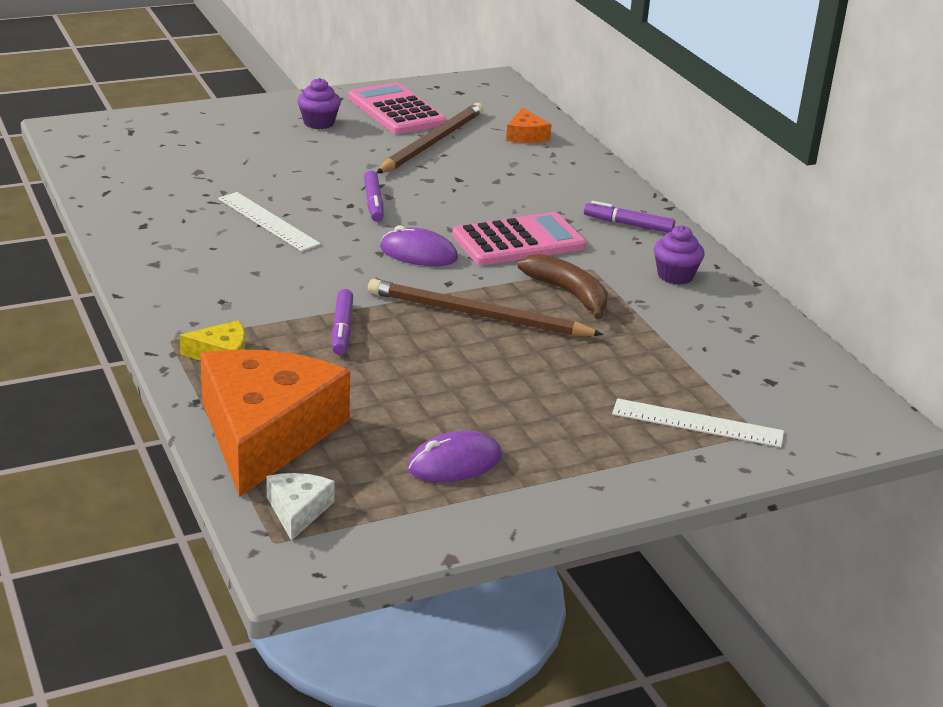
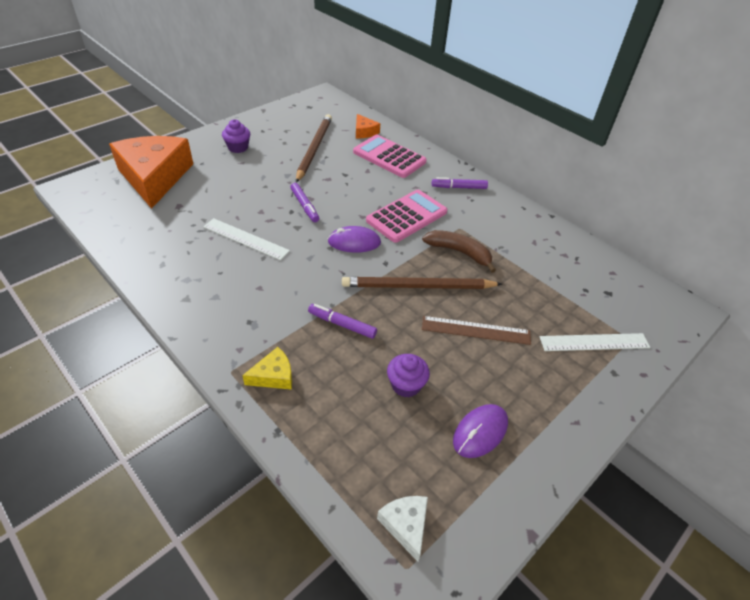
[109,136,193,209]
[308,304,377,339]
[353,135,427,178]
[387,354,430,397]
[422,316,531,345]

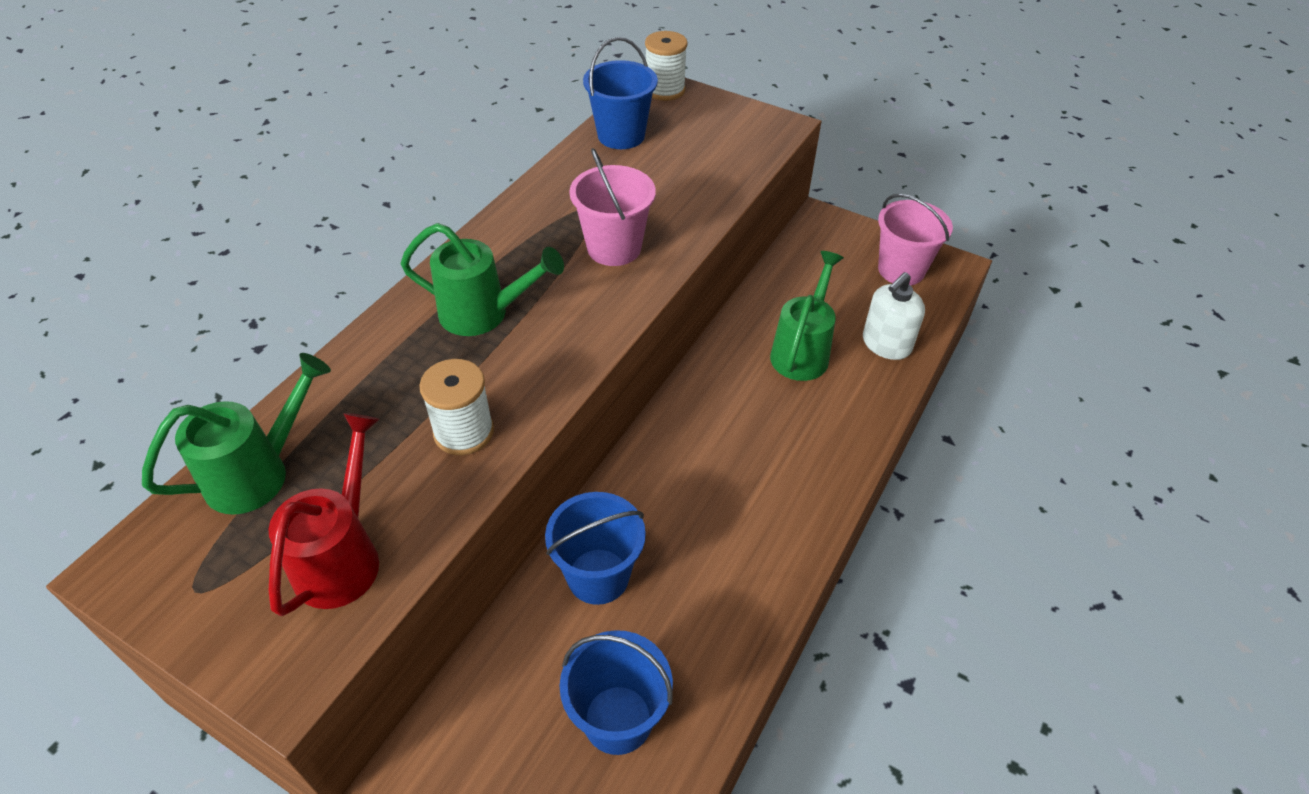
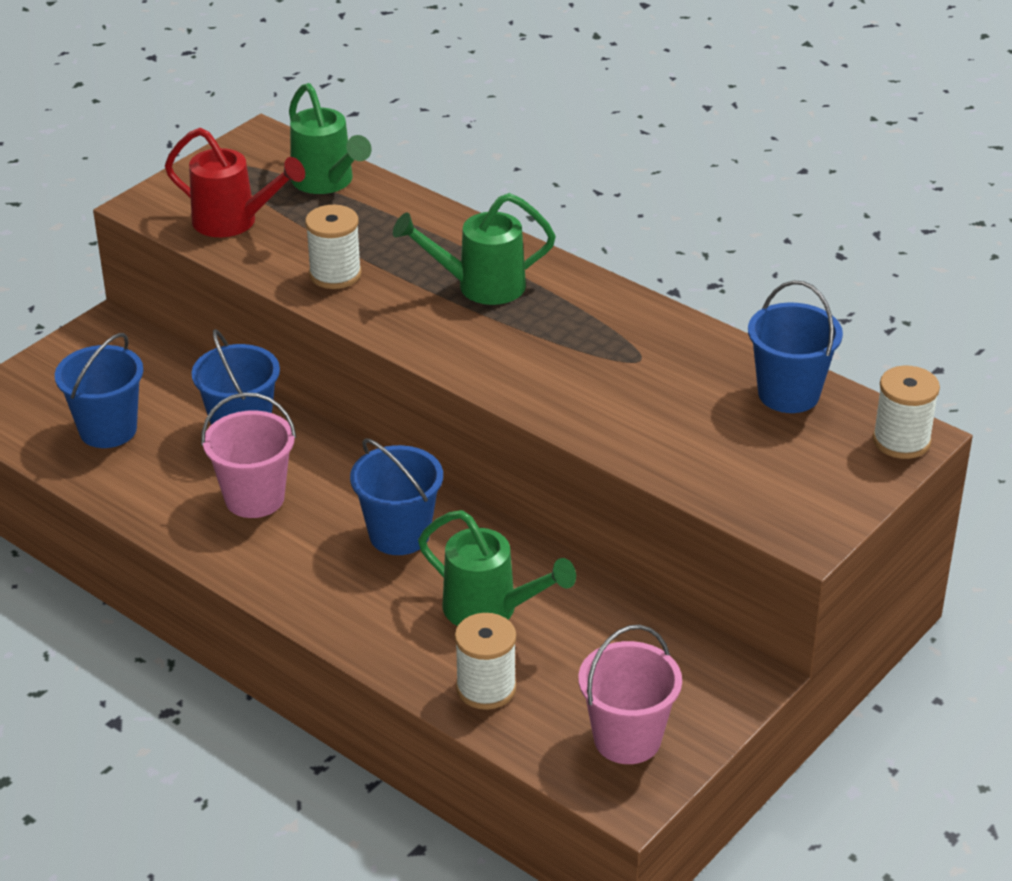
[201,392,296,518]
[350,438,443,555]
[393,193,556,305]
[455,613,517,710]

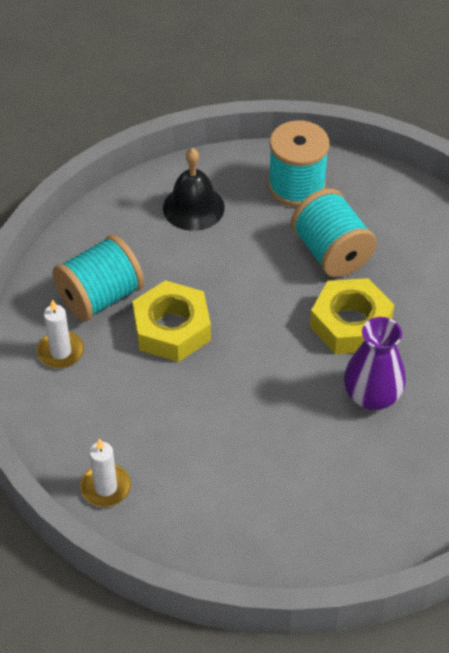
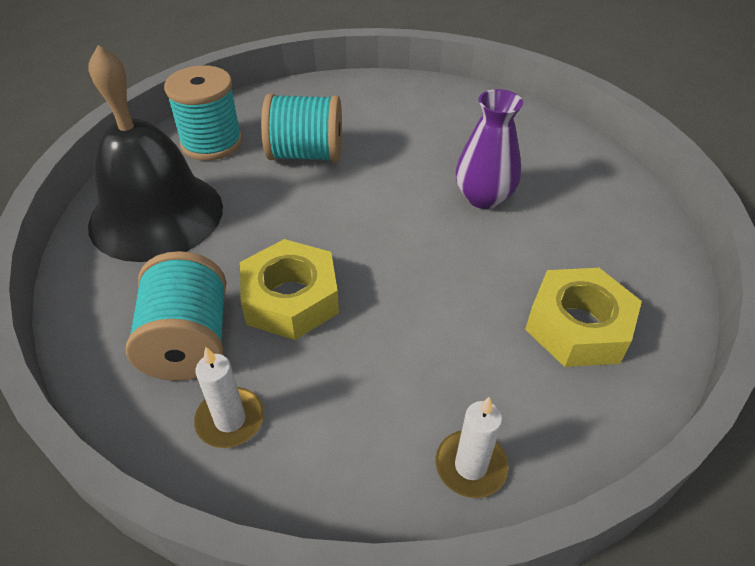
[88,45,223,262]
[525,268,642,367]

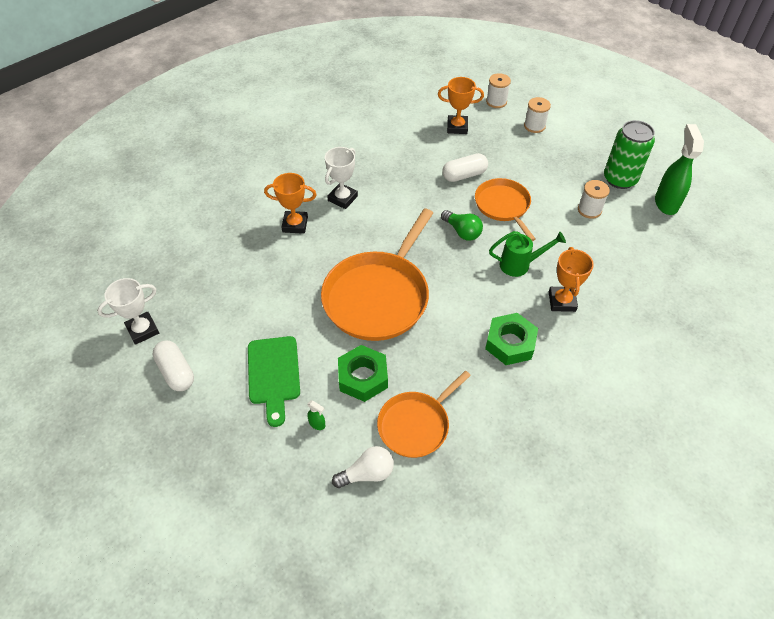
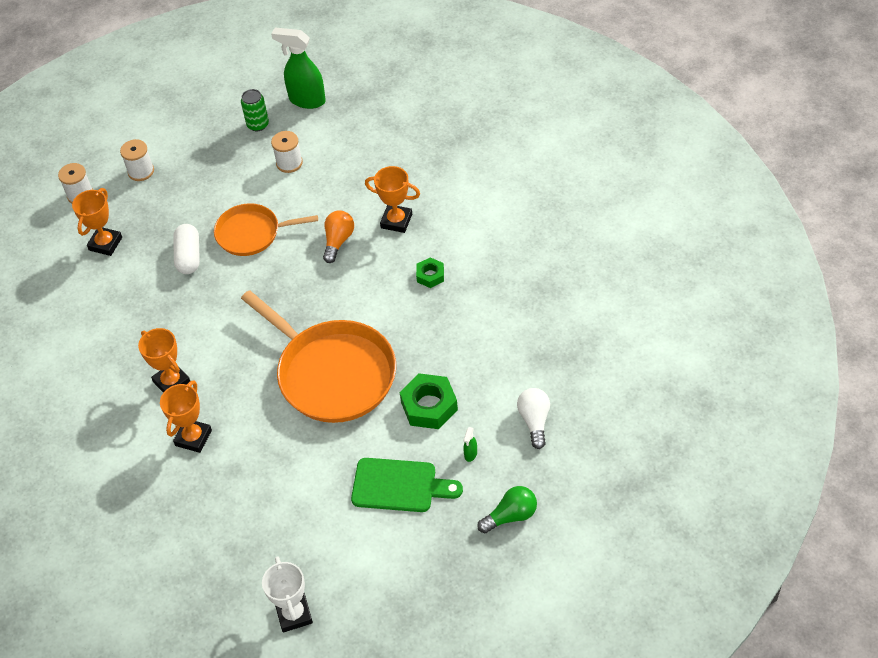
[138,328,190,393]
[241,89,269,131]
[323,210,354,263]
[416,257,444,288]
[463,427,477,462]
[477,486,537,533]
[153,341,194,391] (first image)
[377,371,471,458] (first image)

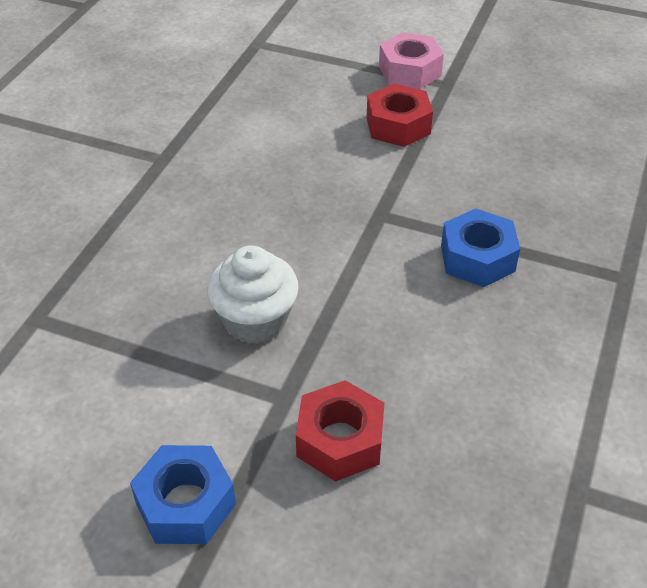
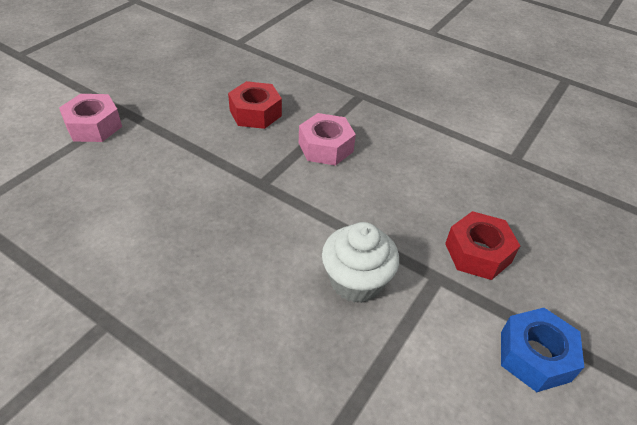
[228,81,282,129]
[299,113,356,166]

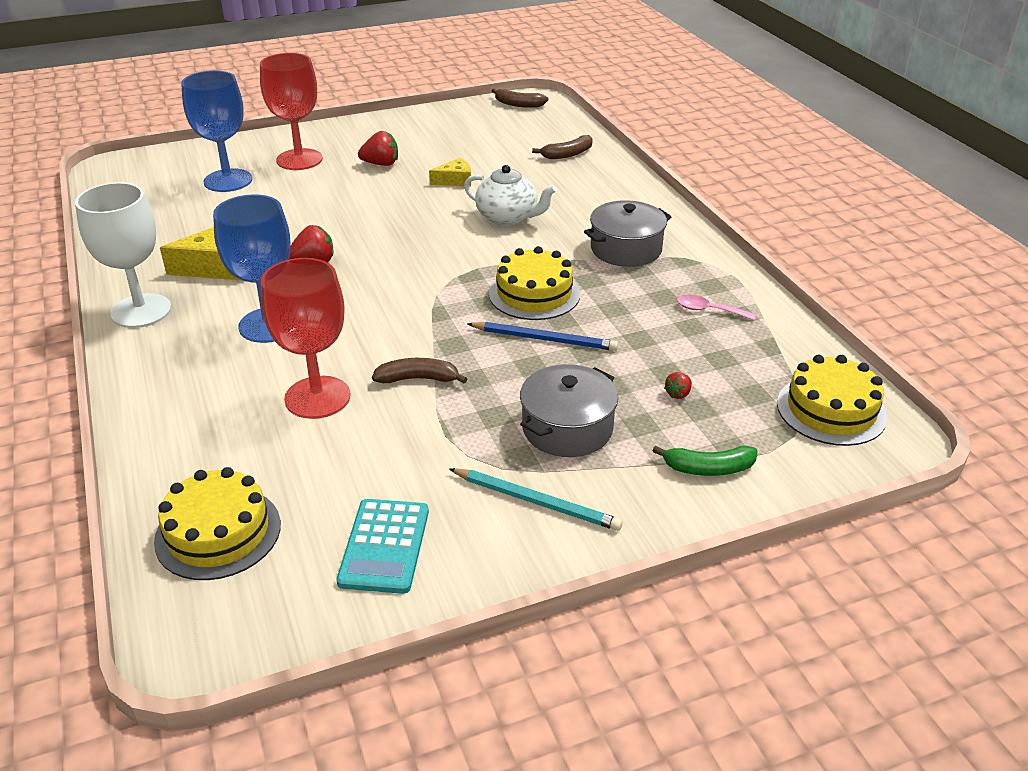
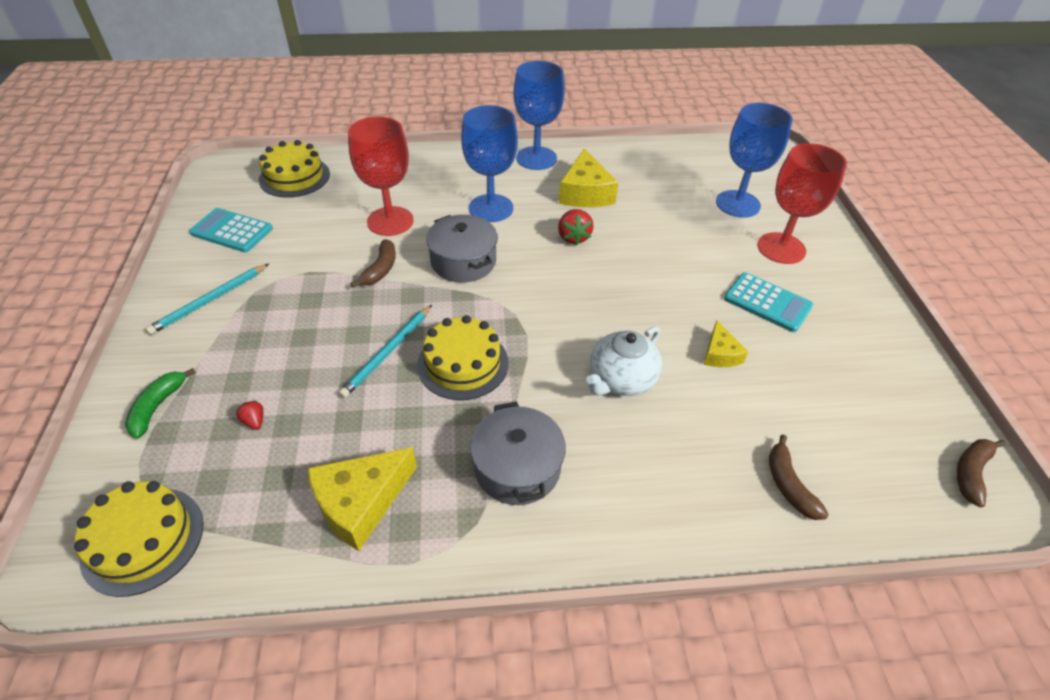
[307,447,417,551]
[338,305,432,398]
[426,215,498,282]
[514,61,565,170]
[724,272,813,332]

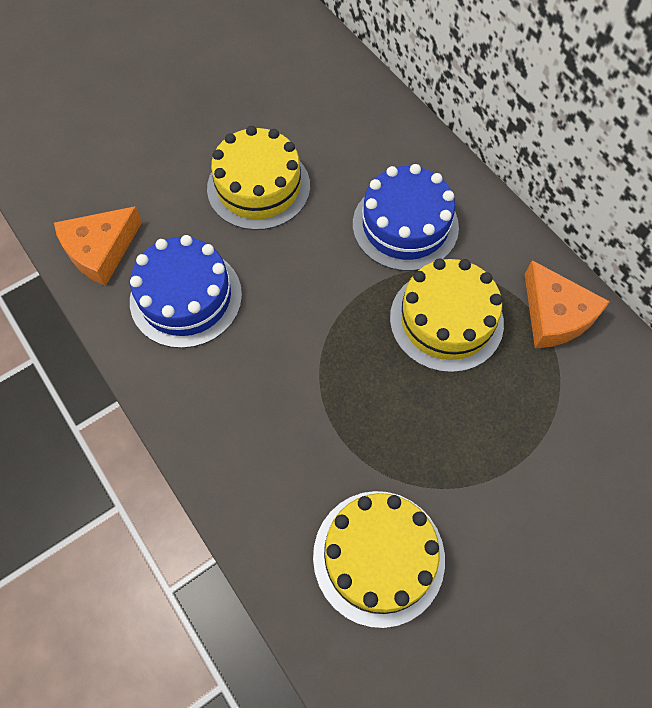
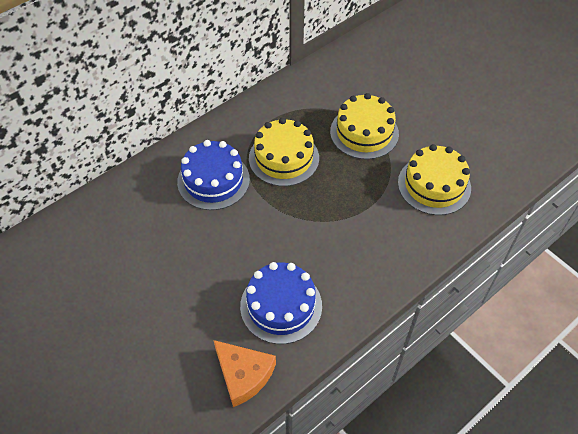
[330,93,399,159]
[525,260,610,348] (first image)

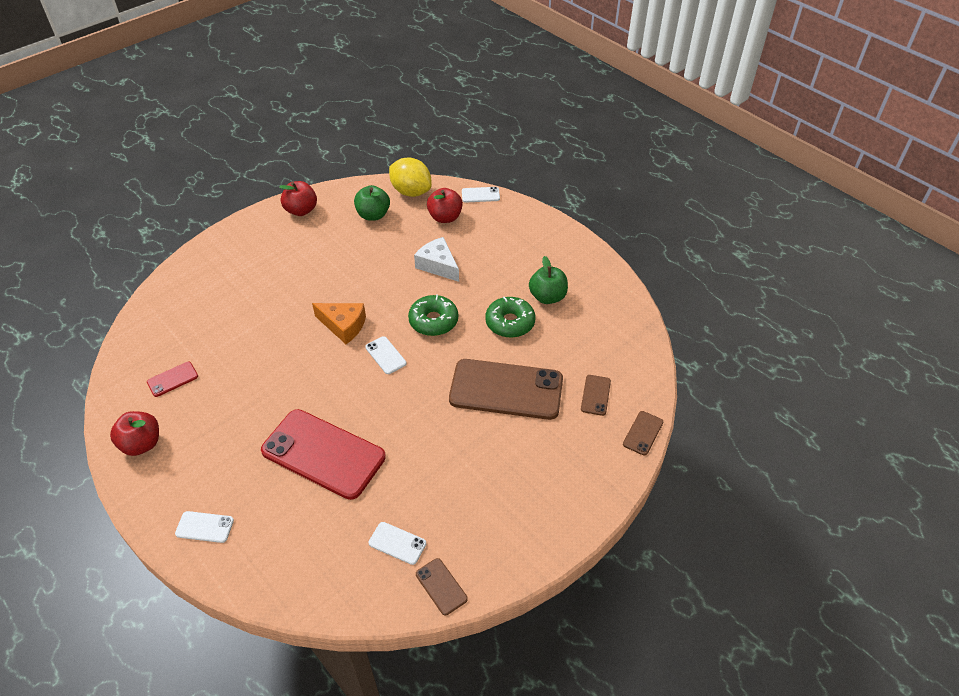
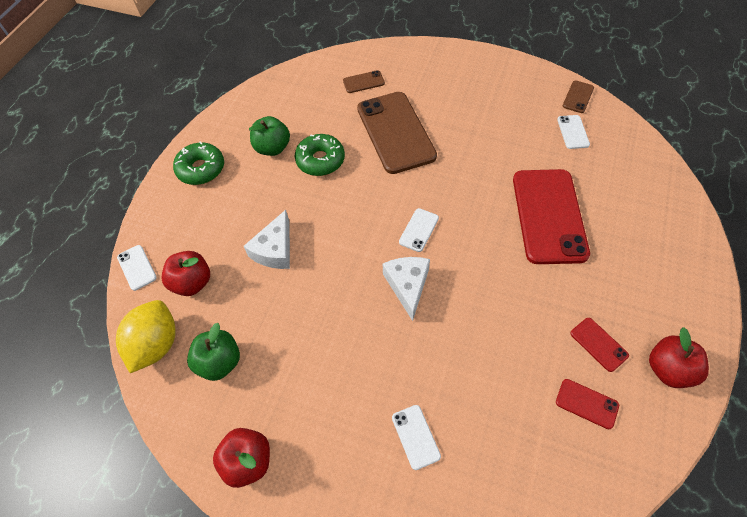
[173,142,224,185]
[383,257,430,321]
[392,405,441,470]
[570,318,629,372]
[623,411,663,455] (first image)

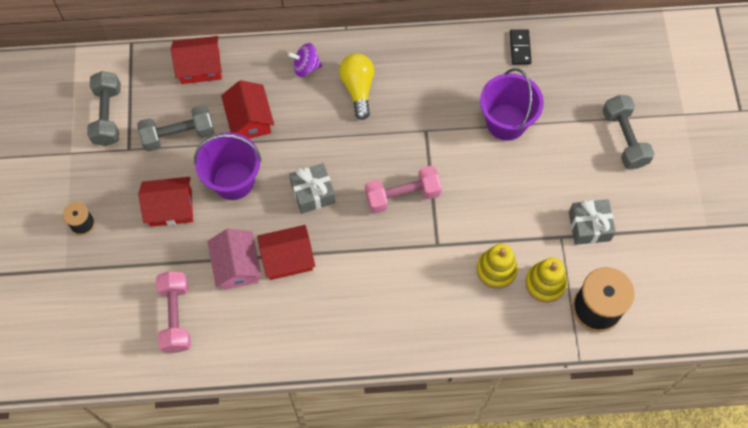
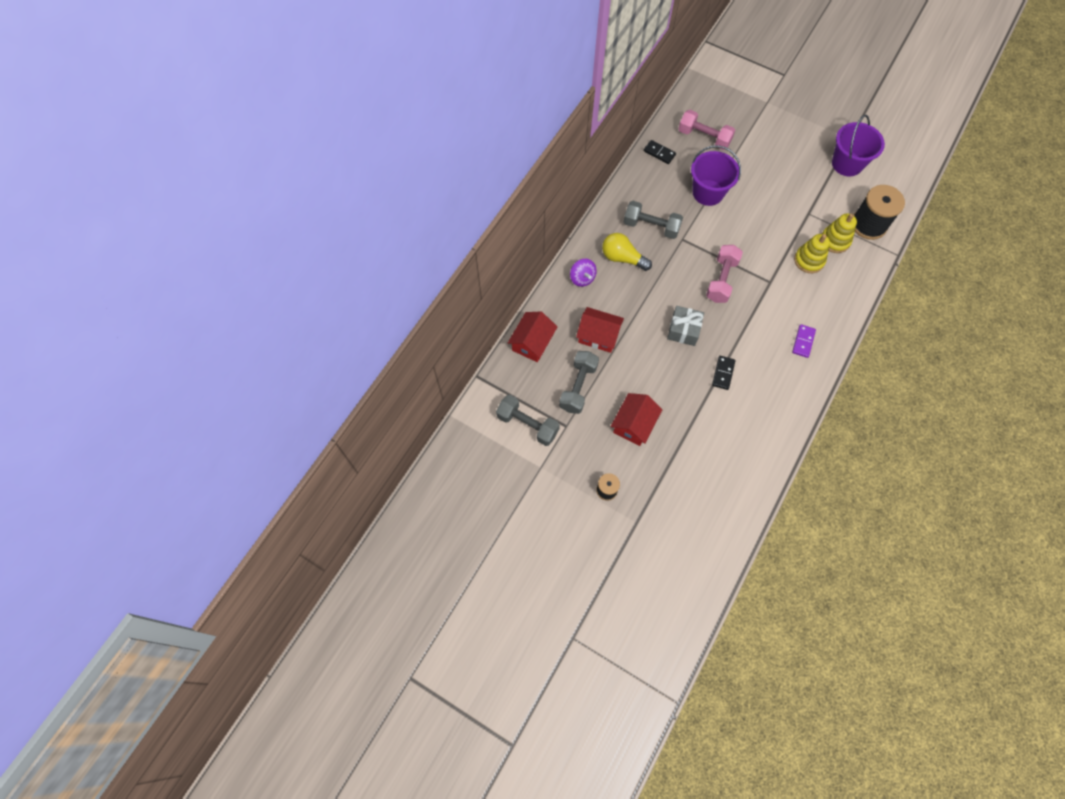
[570,259,597,287]
[624,201,683,239]
[678,110,735,150]
[712,356,735,390]
[792,324,816,358]
[832,115,885,177]
[207,229,262,290] (first image)
[569,199,616,245] (first image)

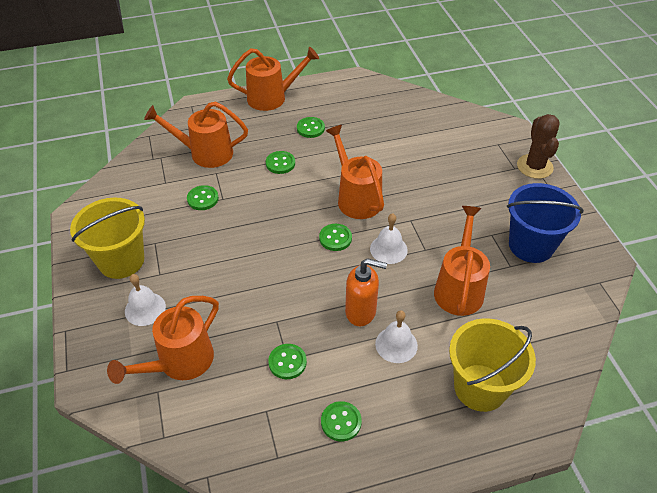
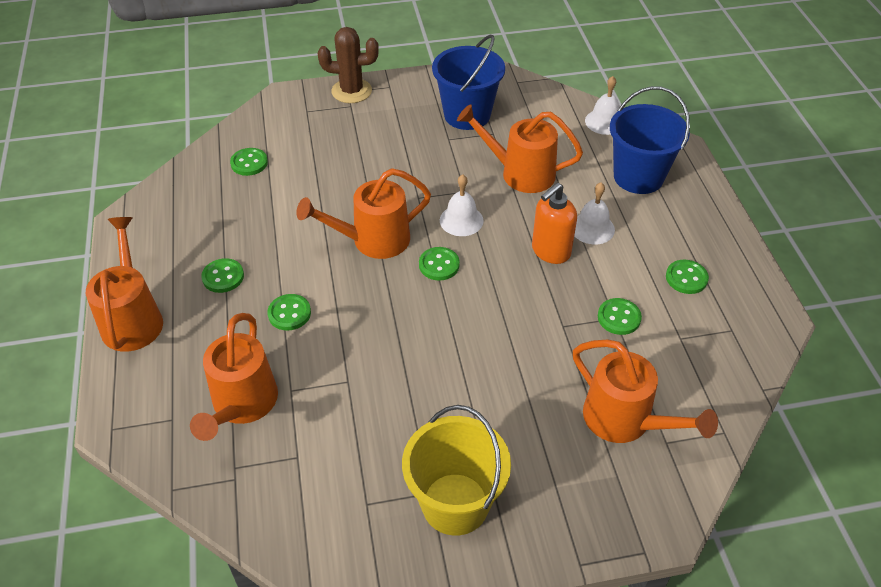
[230,148,268,176]
[532,183,577,264]
[585,76,620,135]
[610,86,690,194]

